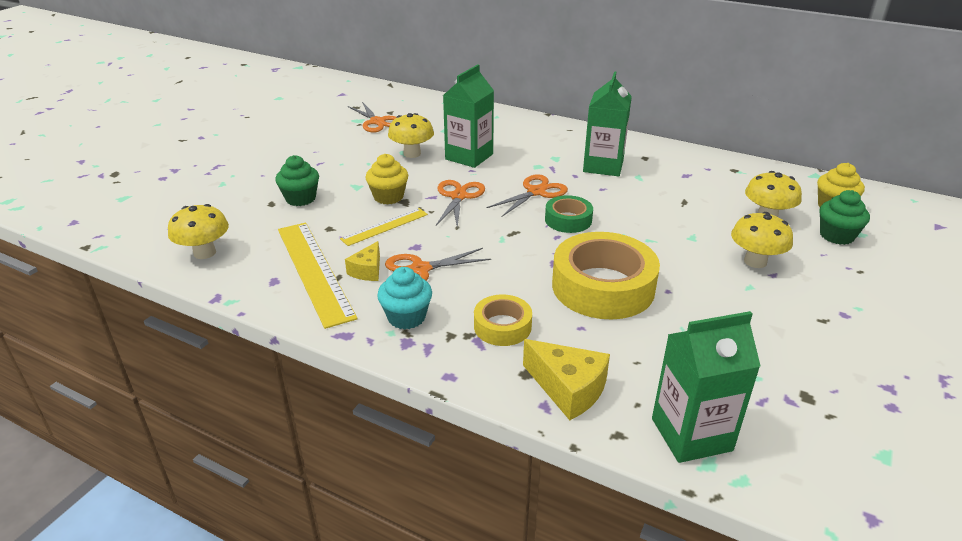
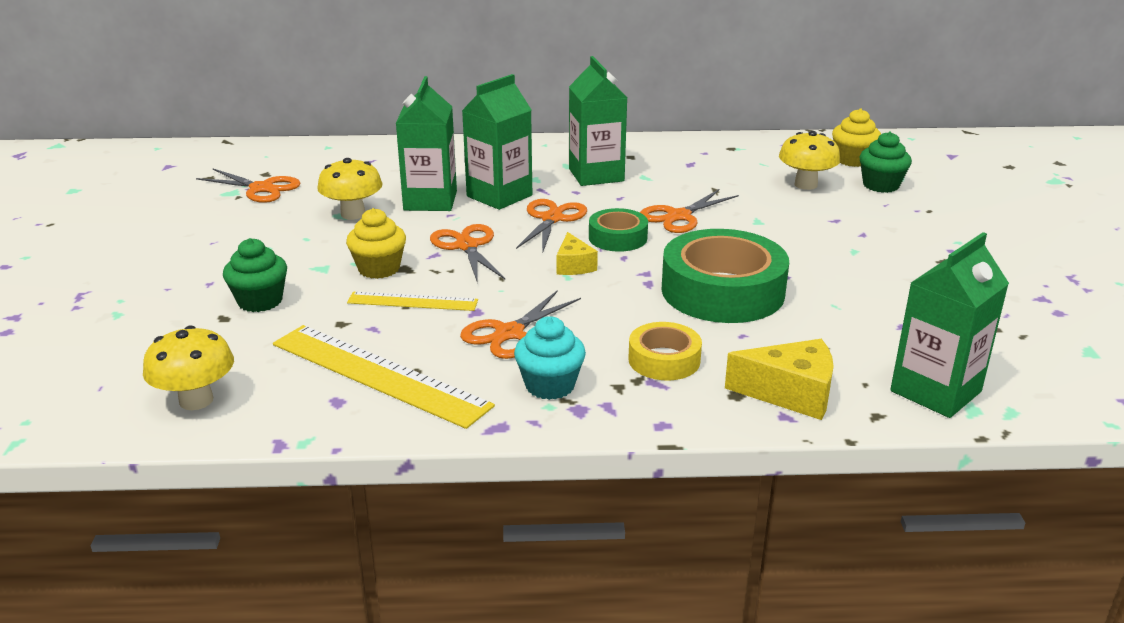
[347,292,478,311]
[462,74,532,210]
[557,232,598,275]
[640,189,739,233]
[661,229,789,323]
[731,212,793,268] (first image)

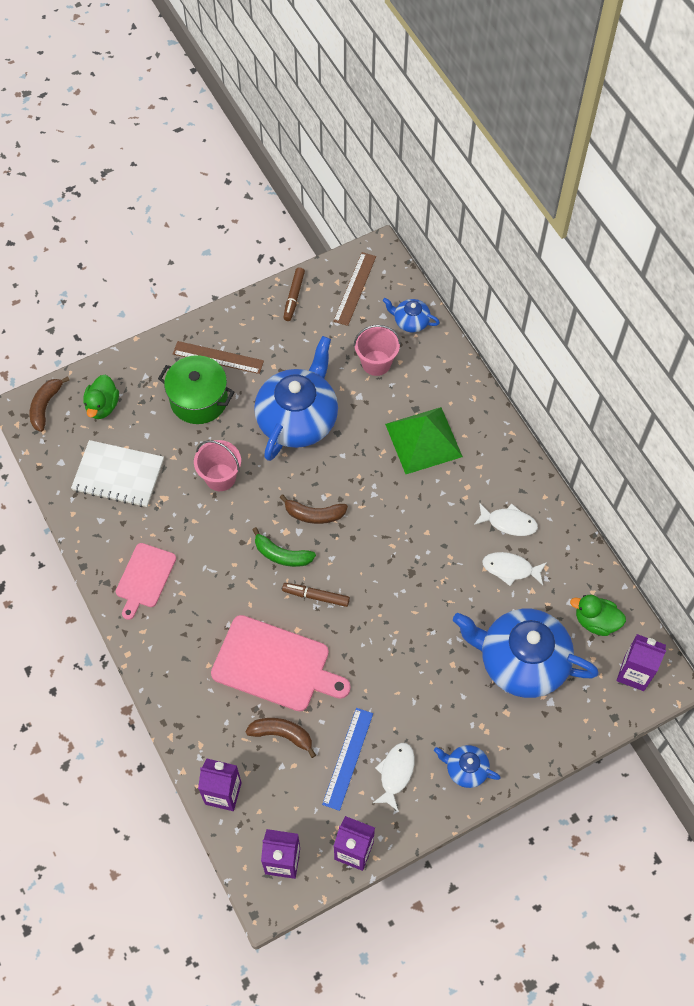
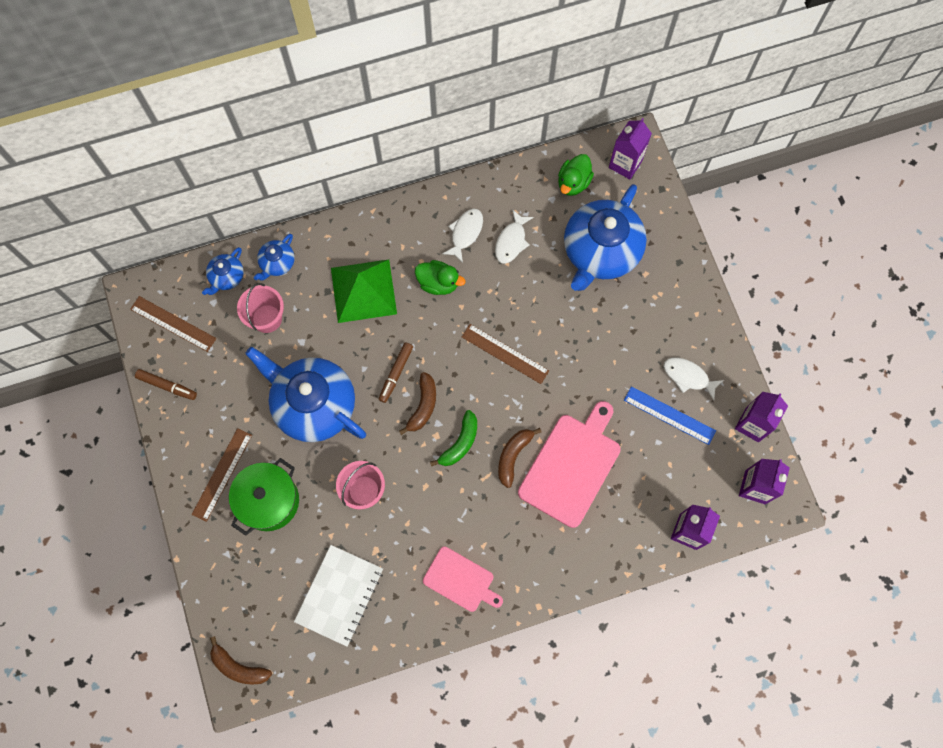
[254,234,295,281]
[379,343,413,403]
[415,260,465,295]
[462,324,549,384]
[498,428,541,488]

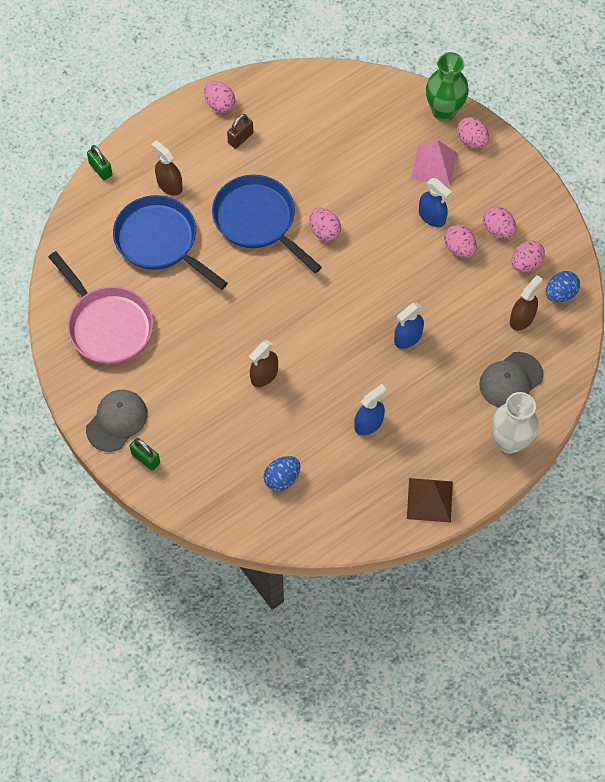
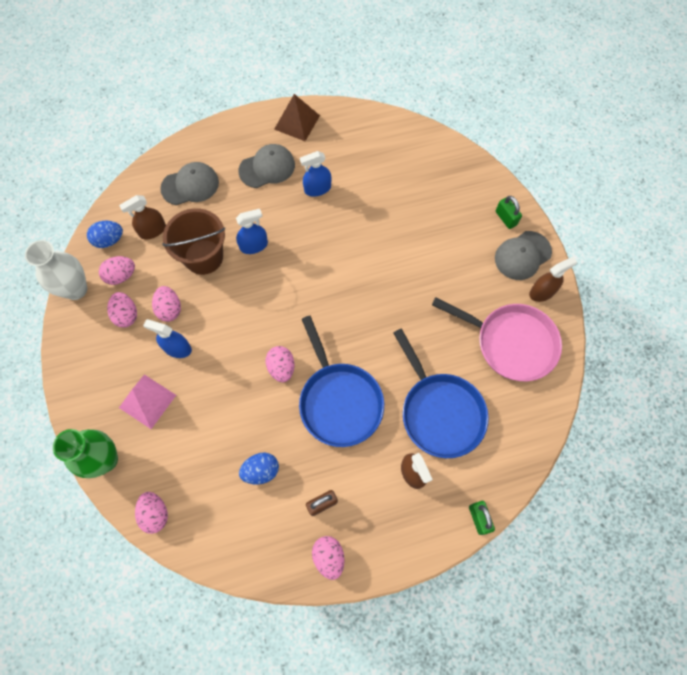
[25,240,87,300]
[135,492,168,534]
[143,319,192,358]
[162,208,225,275]
[238,144,295,188]
[239,452,279,485]
[432,297,562,381]
[529,257,577,302]

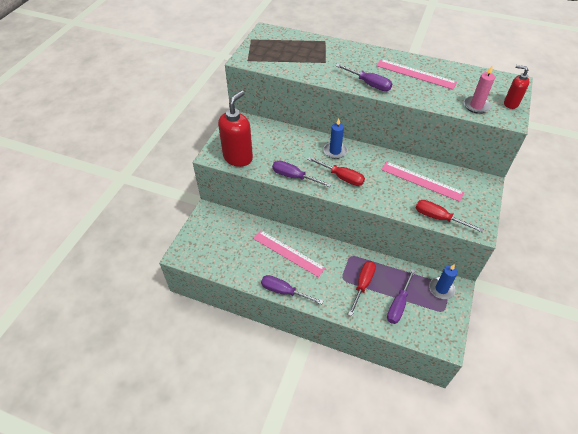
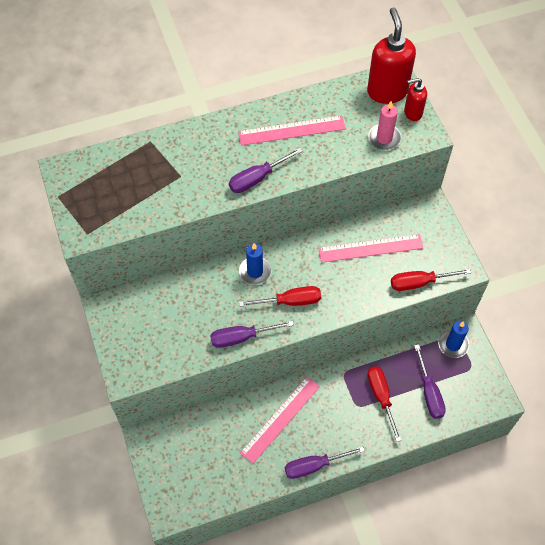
[229,148,303,193]
[240,377,320,464]
[367,7,416,104]

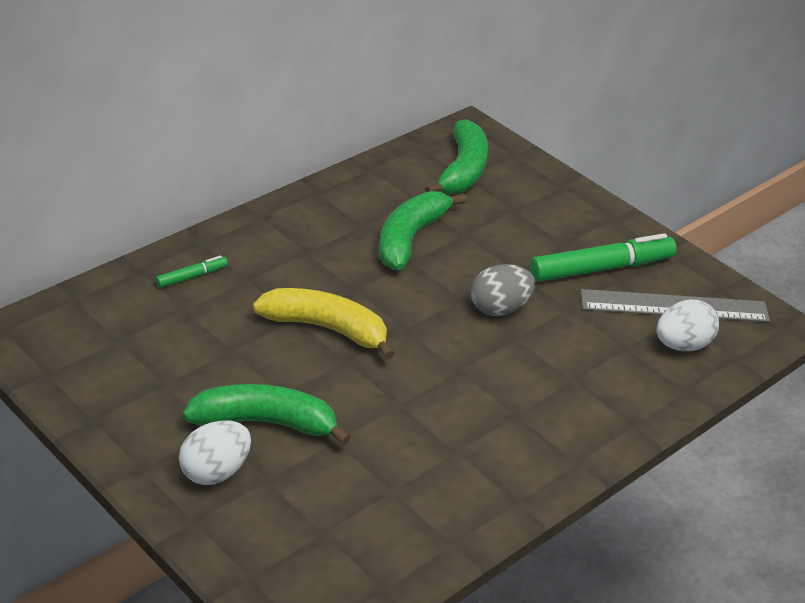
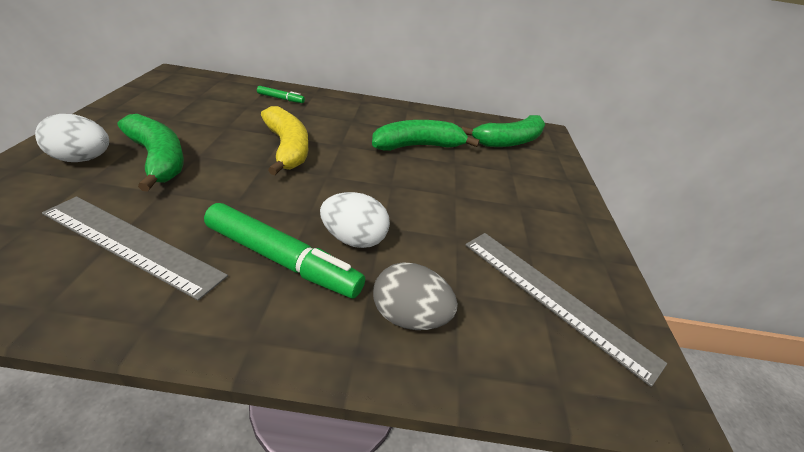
[42,196,228,301]
[204,203,365,298]
[320,192,390,248]
[373,262,458,330]

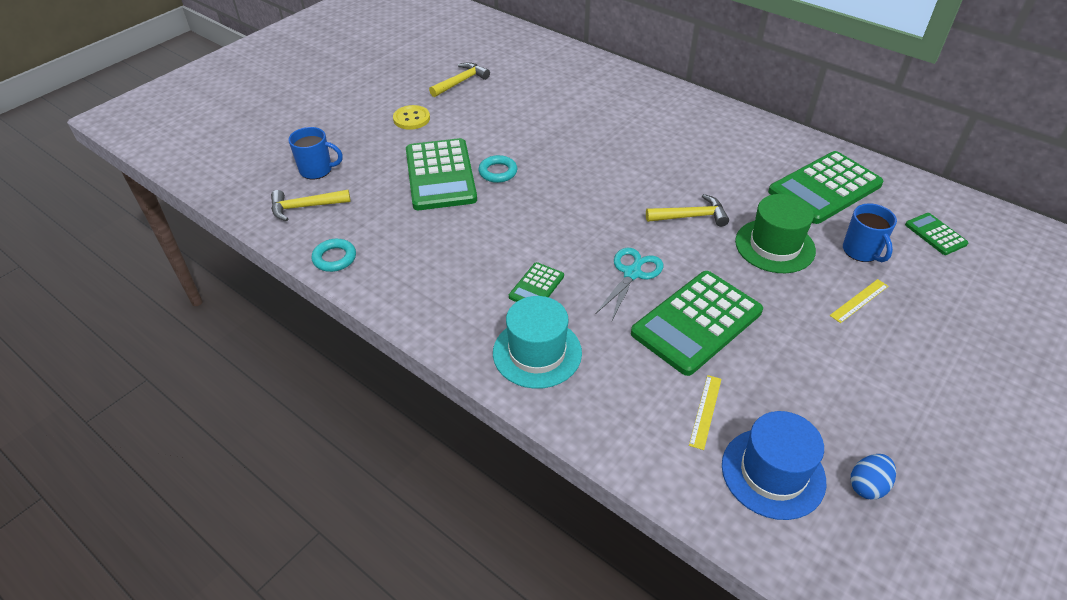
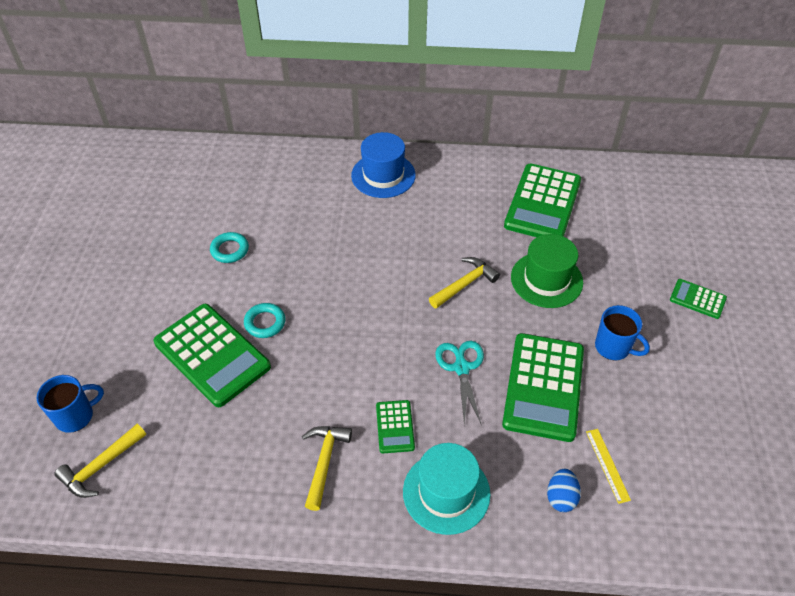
[210,232,249,263]
[302,426,352,511]
[351,132,416,198]
[547,469,581,512]
[595,305,650,360]
[670,279,727,319]
[393,105,430,130] (first image)
[830,279,888,323] (first image)

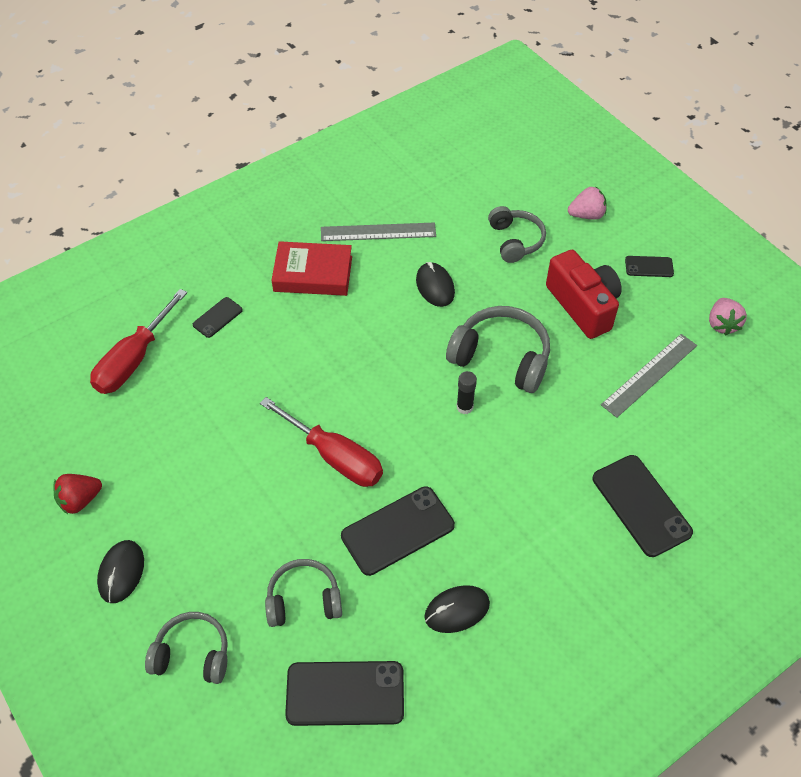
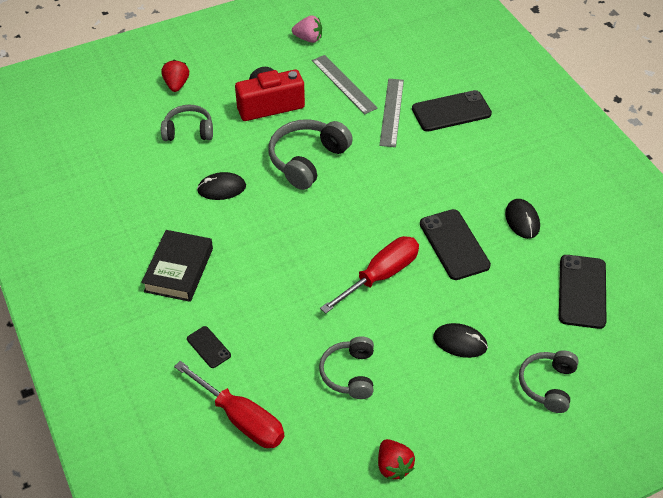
[141,230,213,302]
[161,60,189,92]
[319,336,374,399]
[379,79,404,147]
[433,323,488,358]
[457,371,477,414] (first image)
[625,256,674,277] (first image)

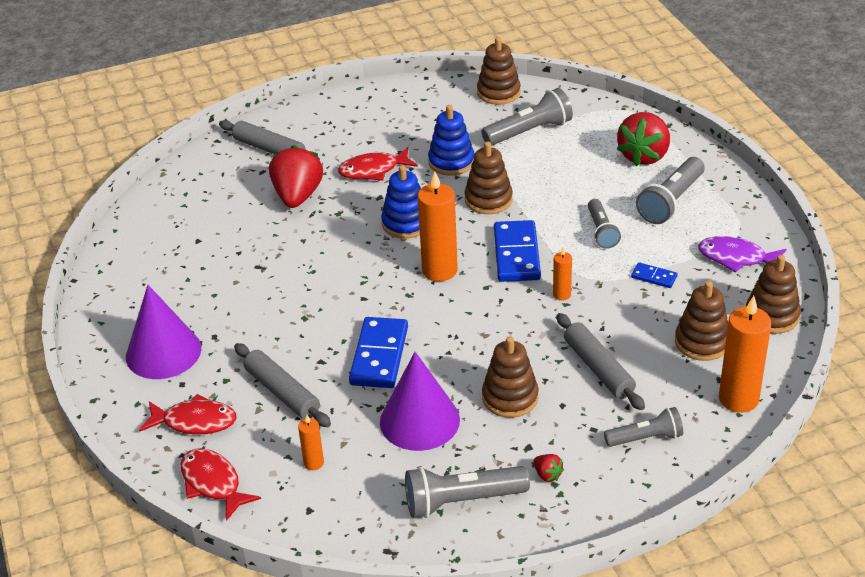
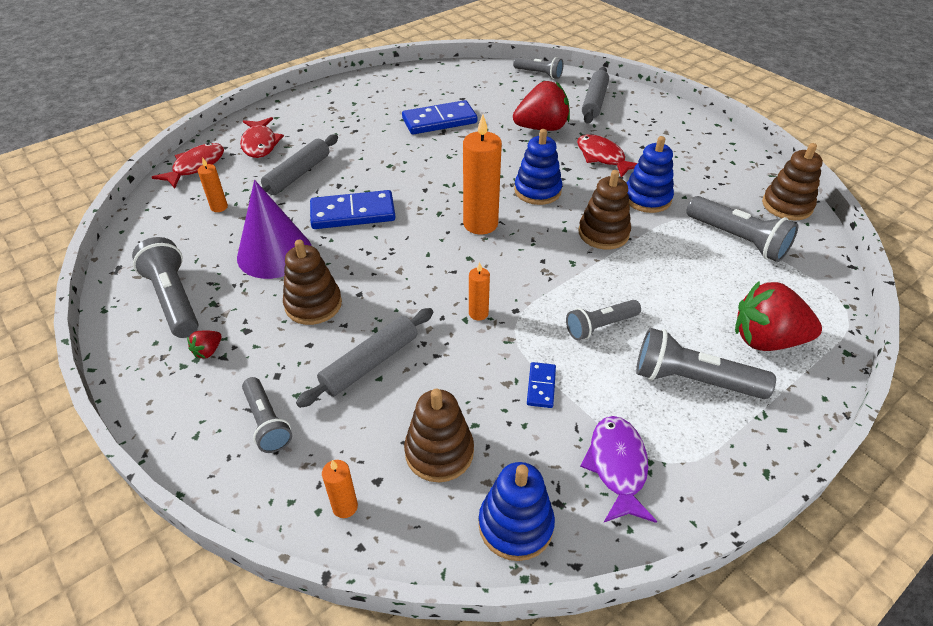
[322,460,358,518]
[402,100,477,135]
[479,462,555,561]
[513,57,563,79]
[126,285,201,379] (first image)

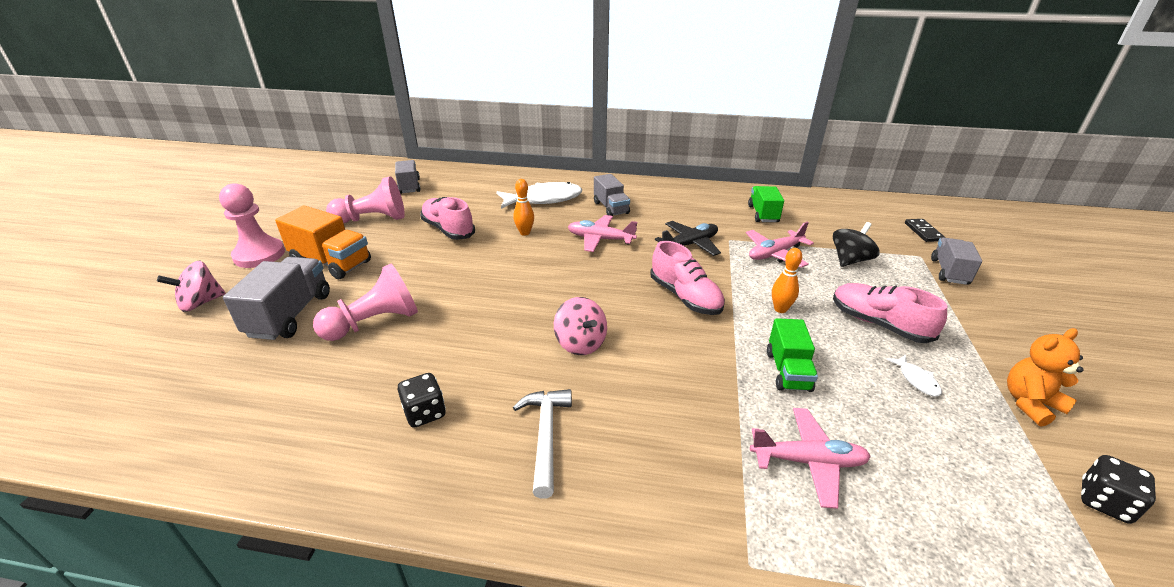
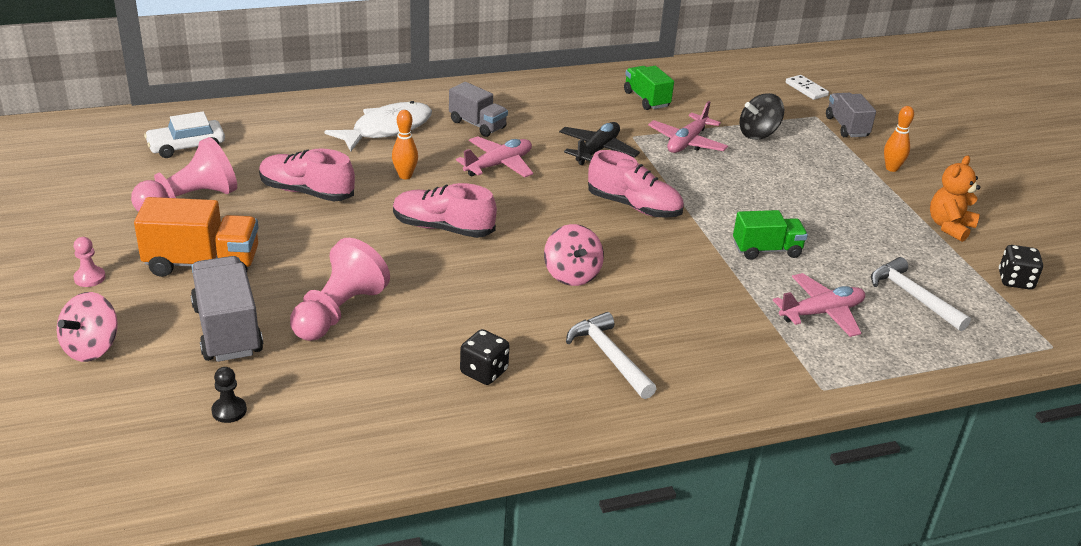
[73,237,106,287]
[144,111,225,158]
[211,367,247,423]
[393,183,497,238]
[456,136,533,178]
[544,224,604,286]
[733,210,808,260]
[740,93,784,140]
[786,75,829,100]
[871,257,971,331]
[884,106,914,172]
[886,355,942,397] (first image)

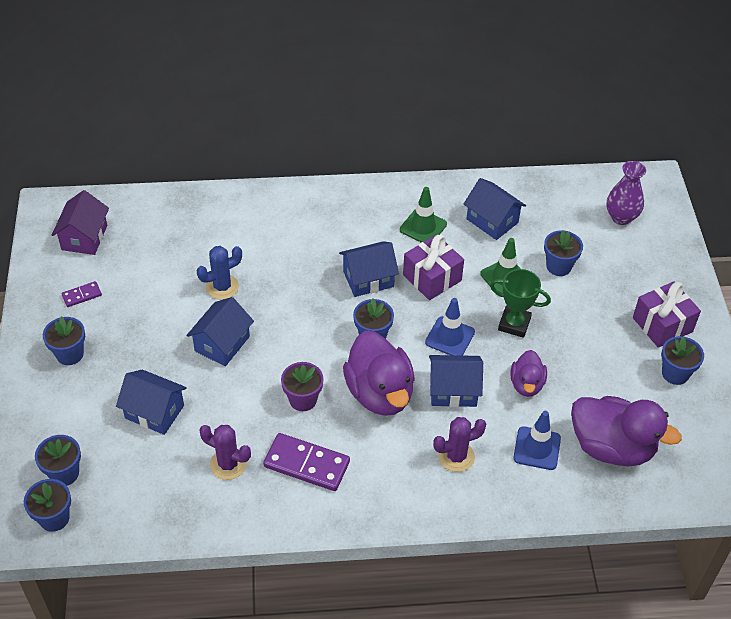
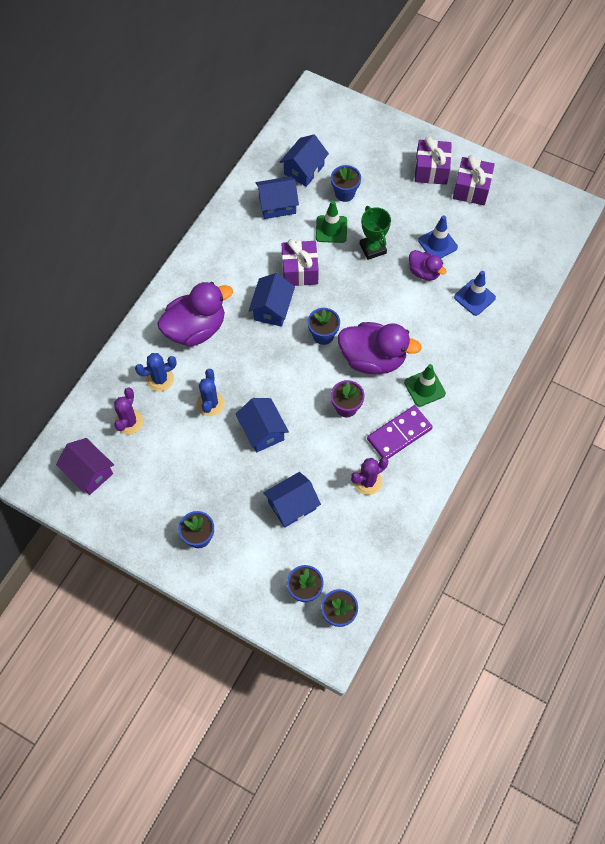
[114,387,143,435]
[135,353,177,391]
[157,282,233,347]
[280,134,329,187]
[360,206,391,260]
[404,364,446,407]
[418,215,458,258]
[453,155,495,205]
[62,281,102,307] (first image)
[607,161,646,225] (first image)

